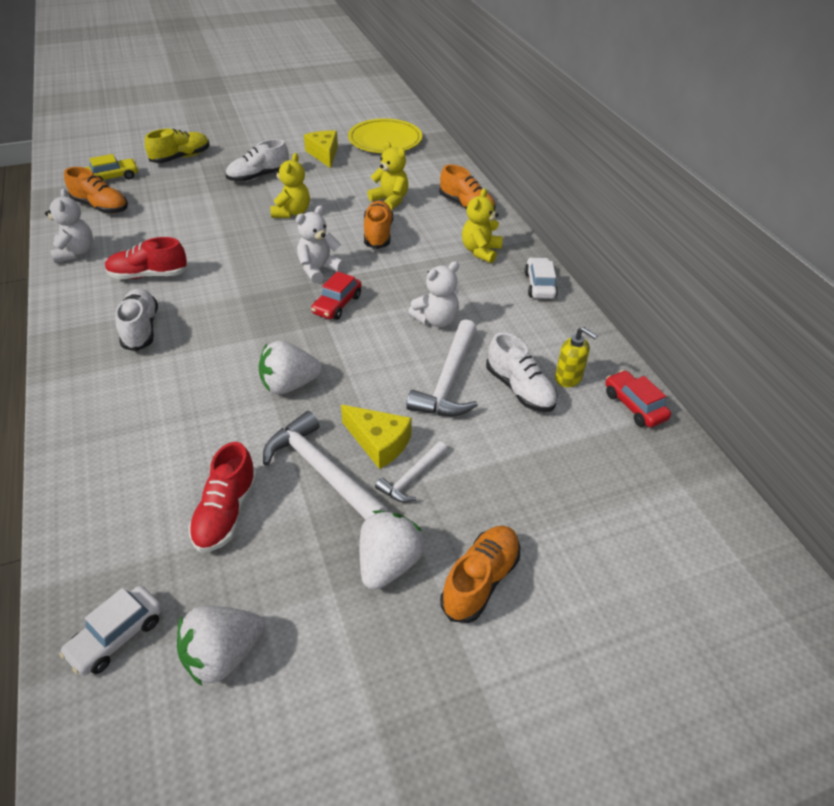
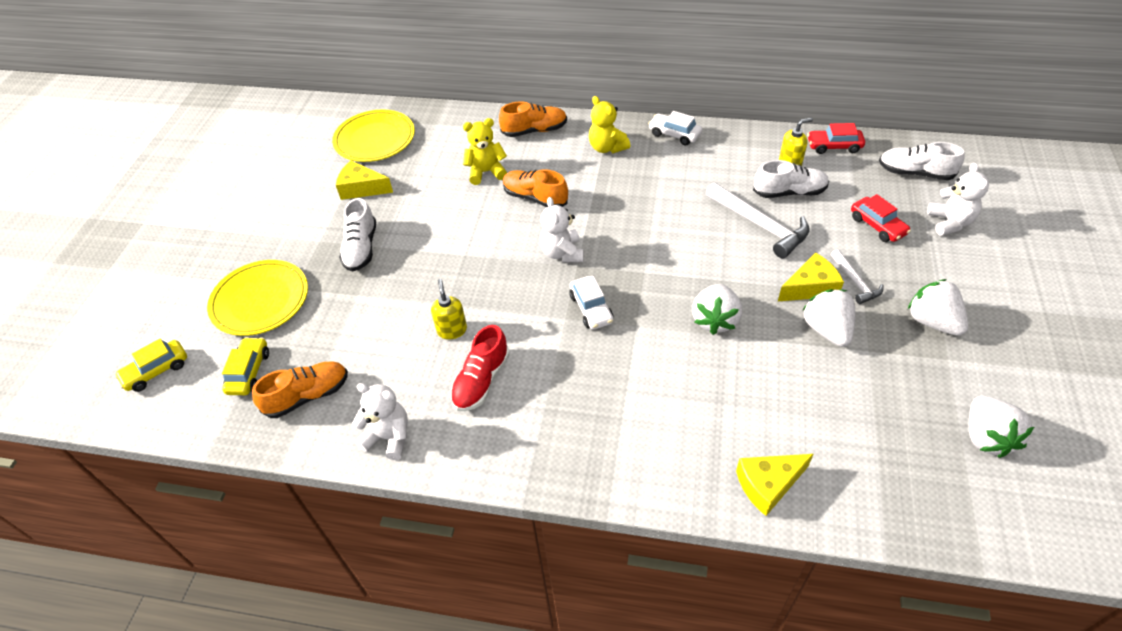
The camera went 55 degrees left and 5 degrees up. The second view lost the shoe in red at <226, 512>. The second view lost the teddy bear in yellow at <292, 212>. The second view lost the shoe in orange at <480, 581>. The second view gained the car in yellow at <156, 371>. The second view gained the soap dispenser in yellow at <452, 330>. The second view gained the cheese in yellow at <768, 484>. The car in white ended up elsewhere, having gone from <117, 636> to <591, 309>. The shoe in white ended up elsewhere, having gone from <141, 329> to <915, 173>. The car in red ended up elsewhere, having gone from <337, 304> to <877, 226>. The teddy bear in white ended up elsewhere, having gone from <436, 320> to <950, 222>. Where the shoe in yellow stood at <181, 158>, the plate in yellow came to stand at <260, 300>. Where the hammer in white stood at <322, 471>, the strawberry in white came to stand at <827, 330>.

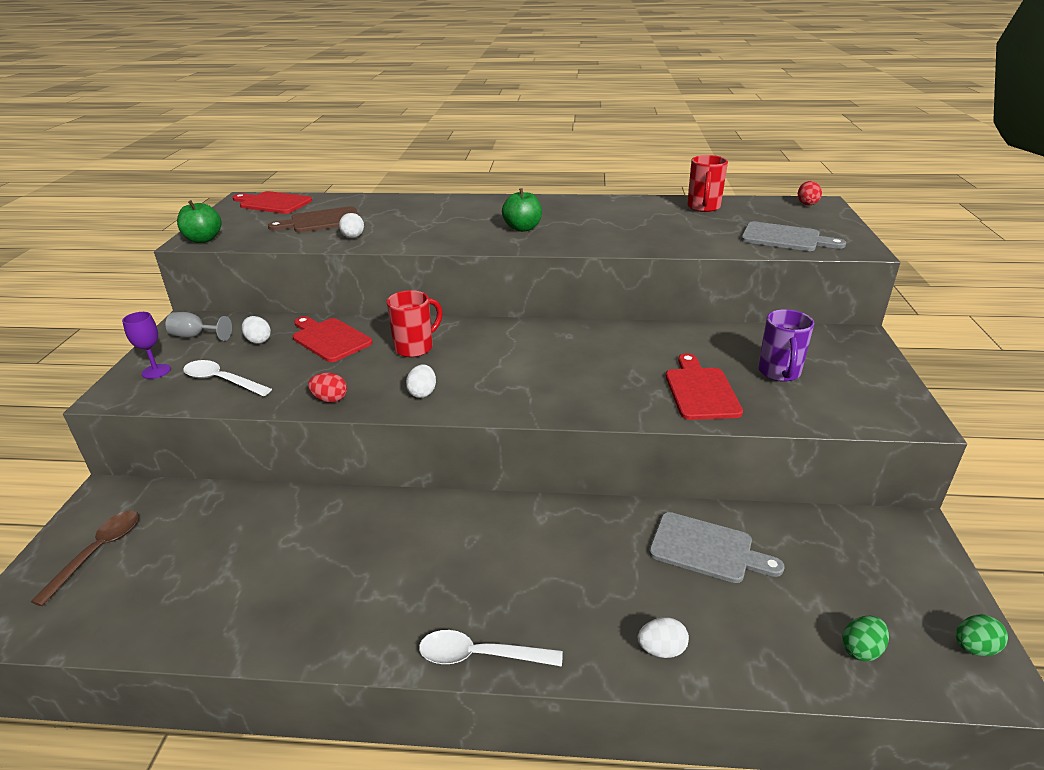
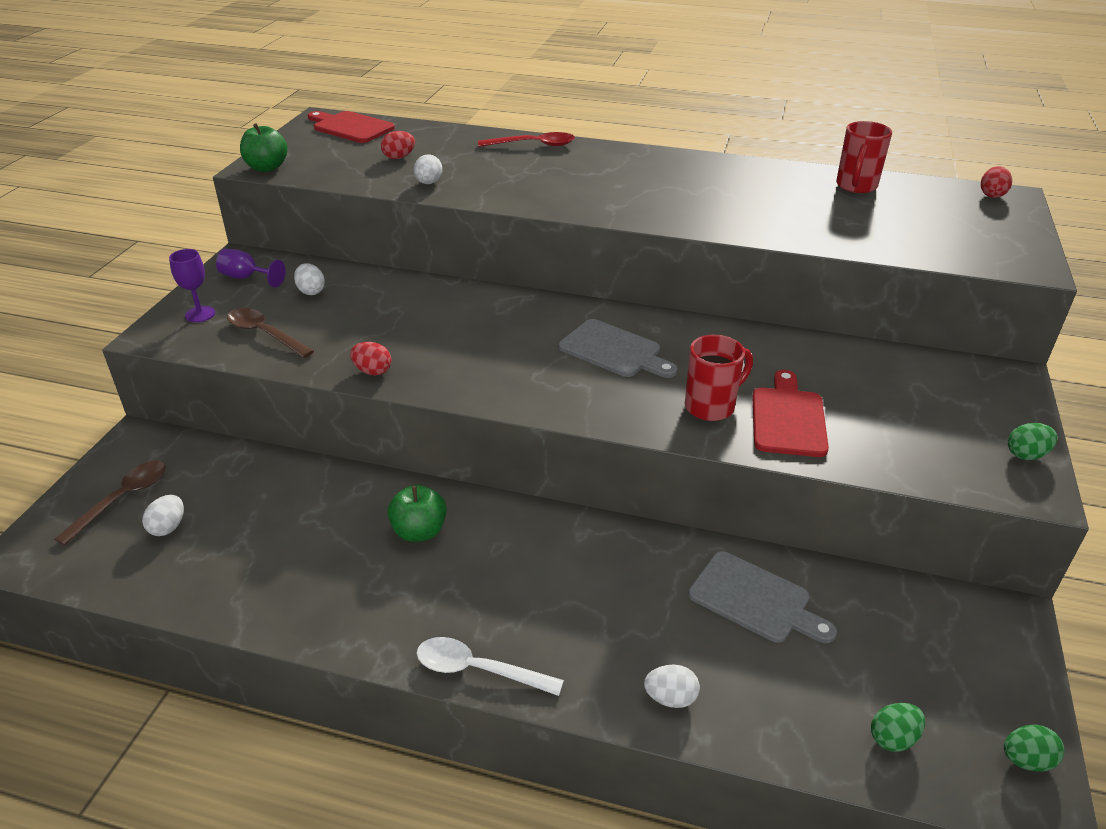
The camera went 10 degrees right and 5 degrees up. The second view lost the cutting board in red at <329, 339>. The second view lost the mug in purple at <779, 373>. The second view gained the spoon in red at <533, 145>. The second view gained the egg in green at <1026, 454>. The mug in red ended up elsewhere, having gone from <415, 348> to <711, 406>. The egg in white ended up elsewhere, having gone from <422, 393> to <168, 527>. The apple in green ended up elsewhere, having gone from <522, 228> to <419, 531>. The cutting board in grey ended up elsewhere, having gone from <785, 238> to <614, 350>. Where the cutting board in brown stood at <321, 221>, the egg in red came to stand at <399, 157>. What was the goblet in grey at <195, 336> turned into the goblet in purple at <246, 278>. What was the spoon in white at <221, 381> turned into the spoon in brown at <264, 334>.

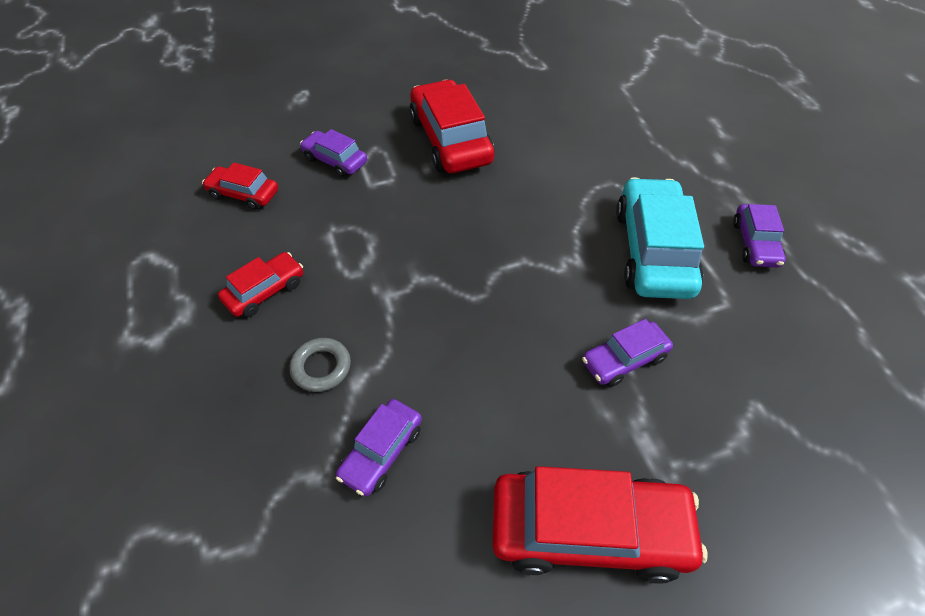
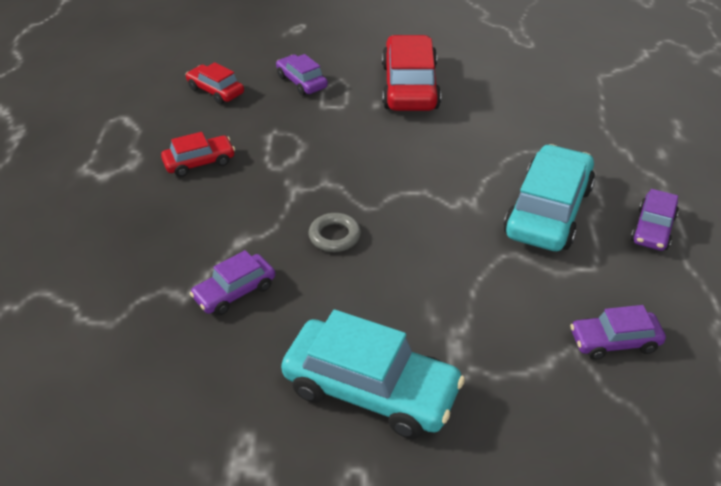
The camera went 20 degrees right and 10 degrees down. The ring in grey ended up elsewhere, having gone from <321, 367> to <334, 236>. The car in purple ended up elsewhere, having gone from <624, 359> to <614, 341>. What was the car in red at <589, 530> turned into the car in turquoise at <371, 389>.

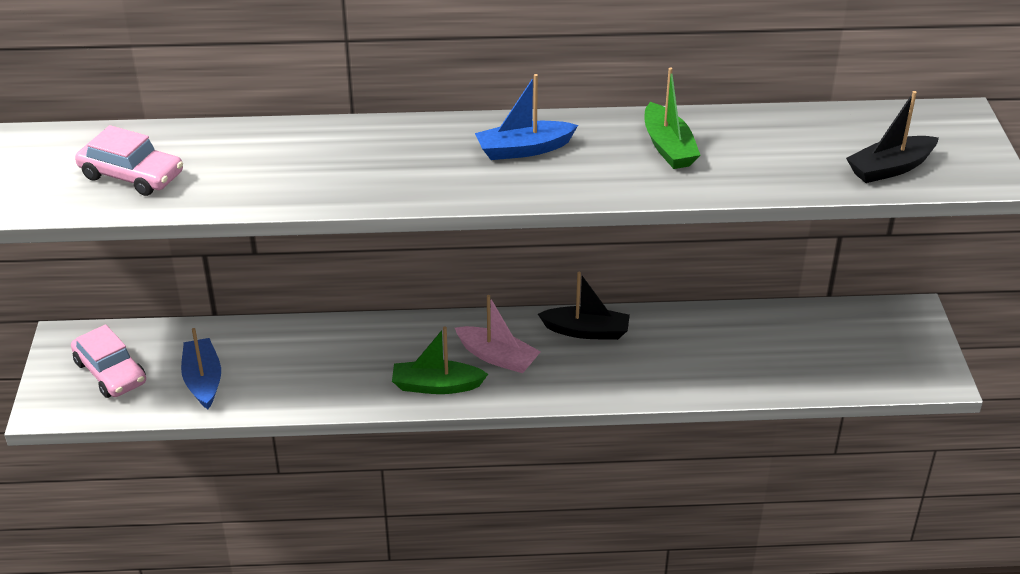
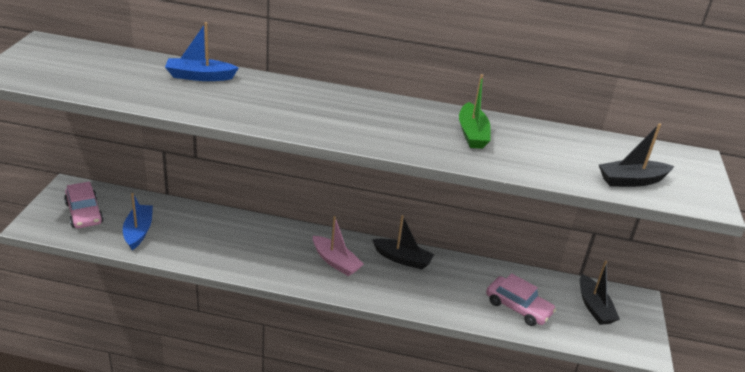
The camera went 10 degrees right and 5 degrees down. The second view lost the boat in green at <436, 386>. The second view gained the boat in black at <594, 307>. The car in pink ended up elsewhere, having gone from <131, 175> to <518, 307>. The boat in blue ended up elsewhere, having gone from <524, 149> to <200, 76>.

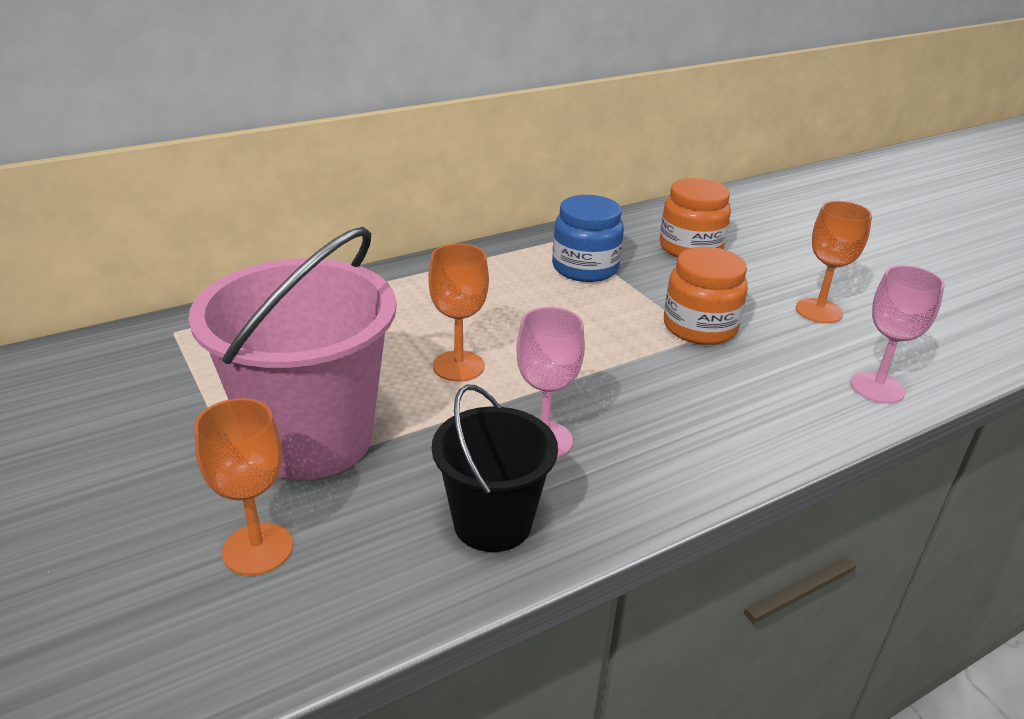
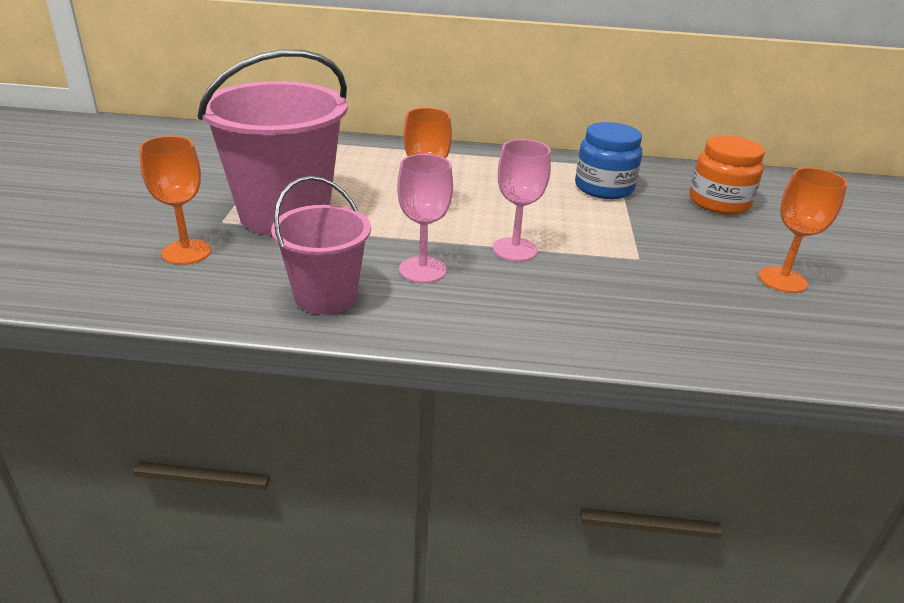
The camera went 35 degrees right and 0 degrees up. The second view lost the jar in orange at <700, 327>. The goblet in pink ended up elsewhere, having gone from <877, 387> to <515, 249>. What was the bucket in black at <492, 523> turned into the bucket in pink at <325, 296>.

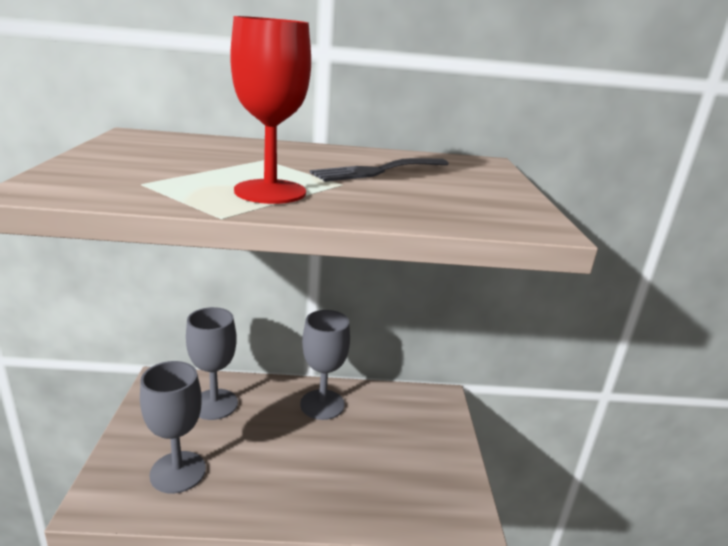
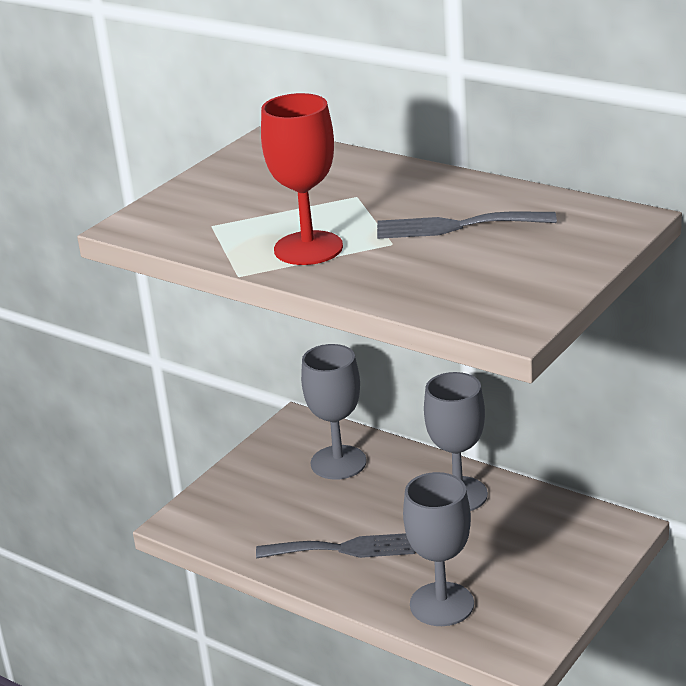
The camera went 40 degrees right and 5 degrees up. The second view gained the fork in grey at <344, 549>. The goblet in grey ended up elsewhere, having gone from <178, 472> to <442, 604>.

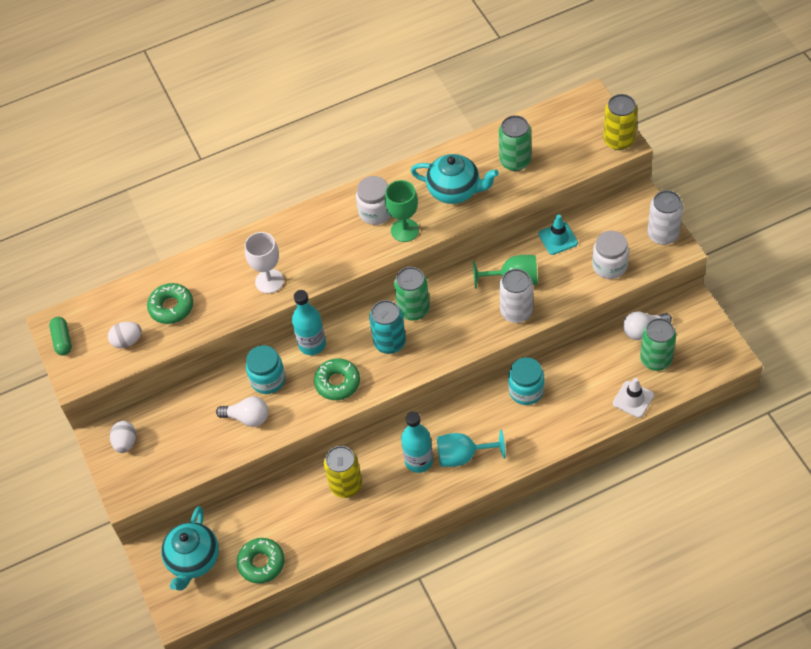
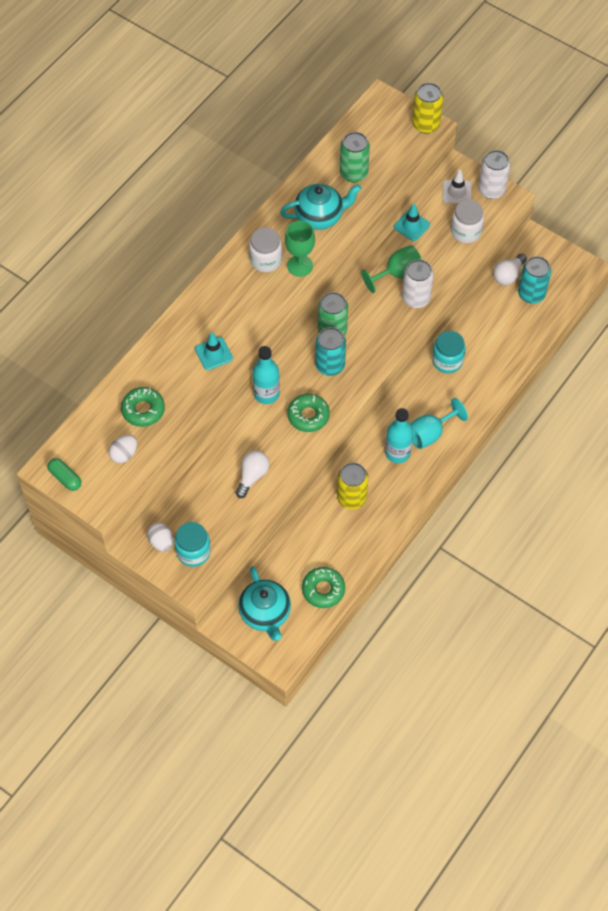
The camera went 35 degrees left and 5 degrees up. The jar in turquoise ended up elsewhere, having gone from <268, 380> to <193, 552>. The traffic cone in white ended up elsewhere, having gone from <633, 399> to <456, 192>. Where the goblet in white stood at <269, 281>, the traffic cone in turquoise came to stand at <213, 353>. What was the can in green at <656, 359> turned into the can in turquoise at <531, 294>. The light bulb in white at <247, 418> ended up facing another way, 45 degrees counterclockwise from before.

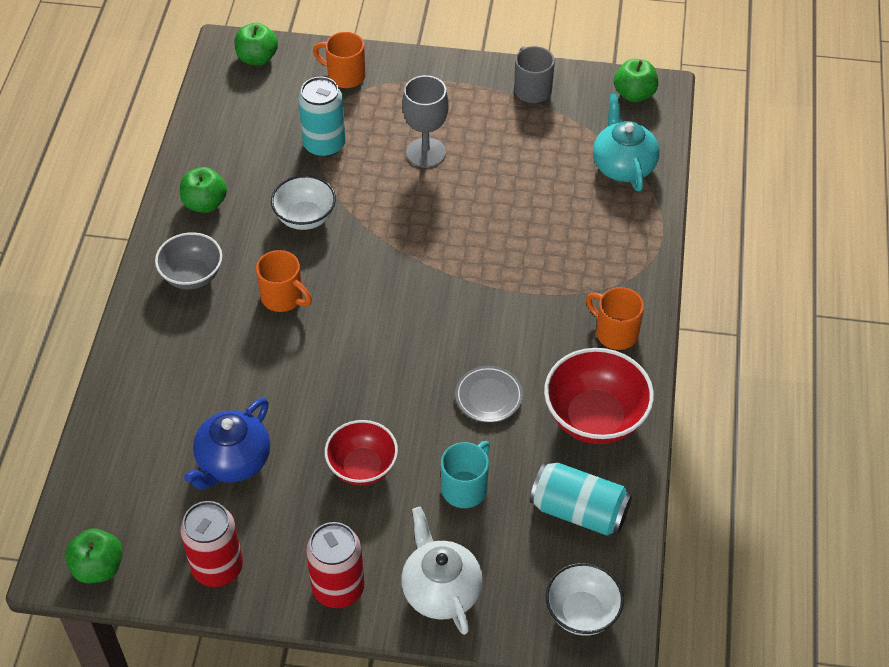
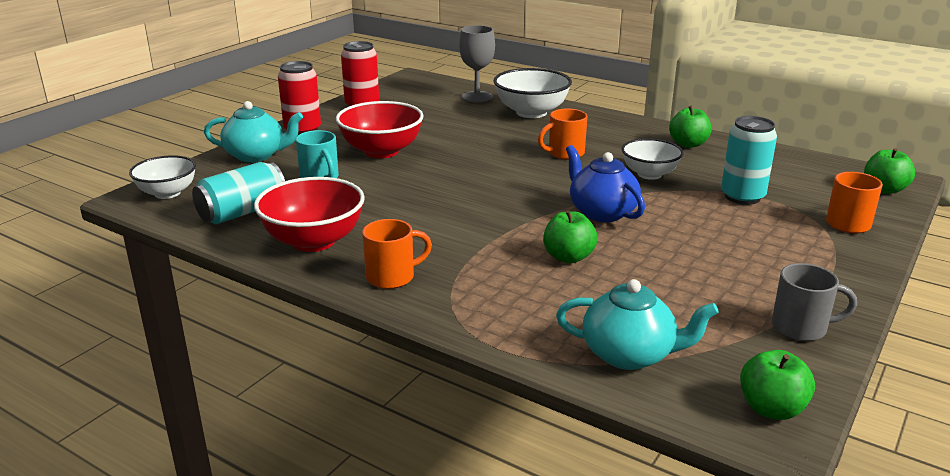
The camera went 115 degrees right and 25 degrees down. The second view lost the bowl in grey at <192, 276>. The second view lost the plate in grey at <488, 396>. The second view gained the bowl in white at <531, 112>. The apple in green ended up elsewhere, having gone from <98, 567> to <568, 257>. The teapot in blue ended up elsewhere, having gone from <233, 462> to <601, 212>. The goblet in grey ended up elsewhere, having gone from <426, 153> to <477, 97>. What was the teapot in white at <440, 590> turned into the teapot in turquoise at <256, 155>. The size of the bowl in red at <362, 467> changed by a factor of 1.51.

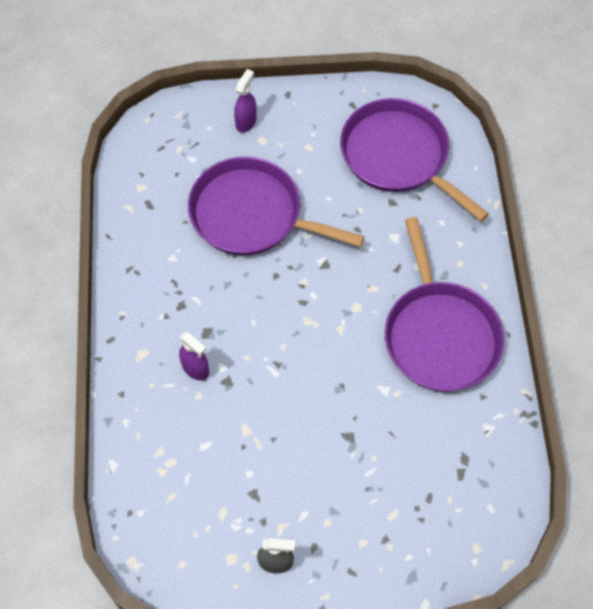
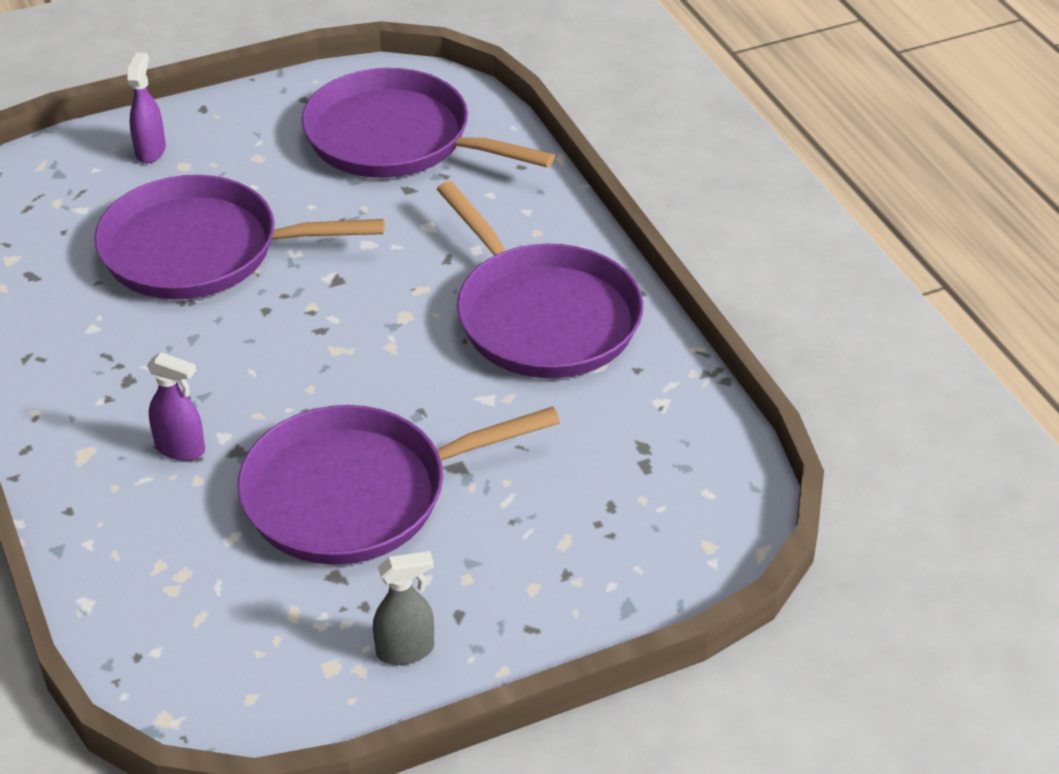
The camera went 20 degrees left and 20 degrees down. The second view gained the pan in purple at <356, 494>.

